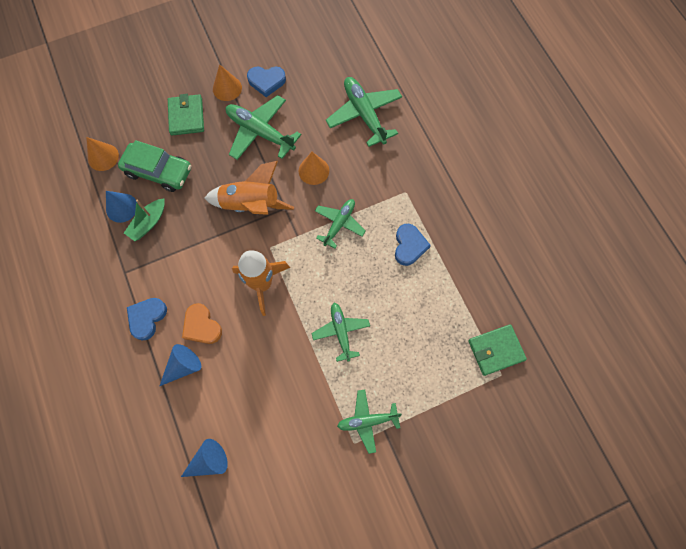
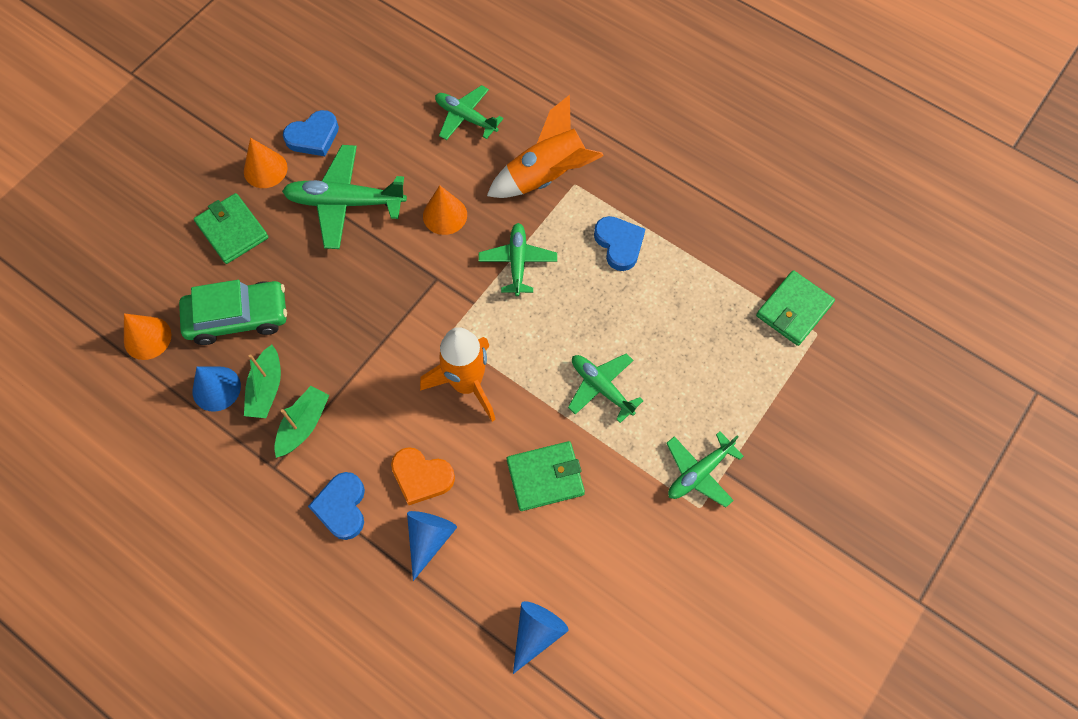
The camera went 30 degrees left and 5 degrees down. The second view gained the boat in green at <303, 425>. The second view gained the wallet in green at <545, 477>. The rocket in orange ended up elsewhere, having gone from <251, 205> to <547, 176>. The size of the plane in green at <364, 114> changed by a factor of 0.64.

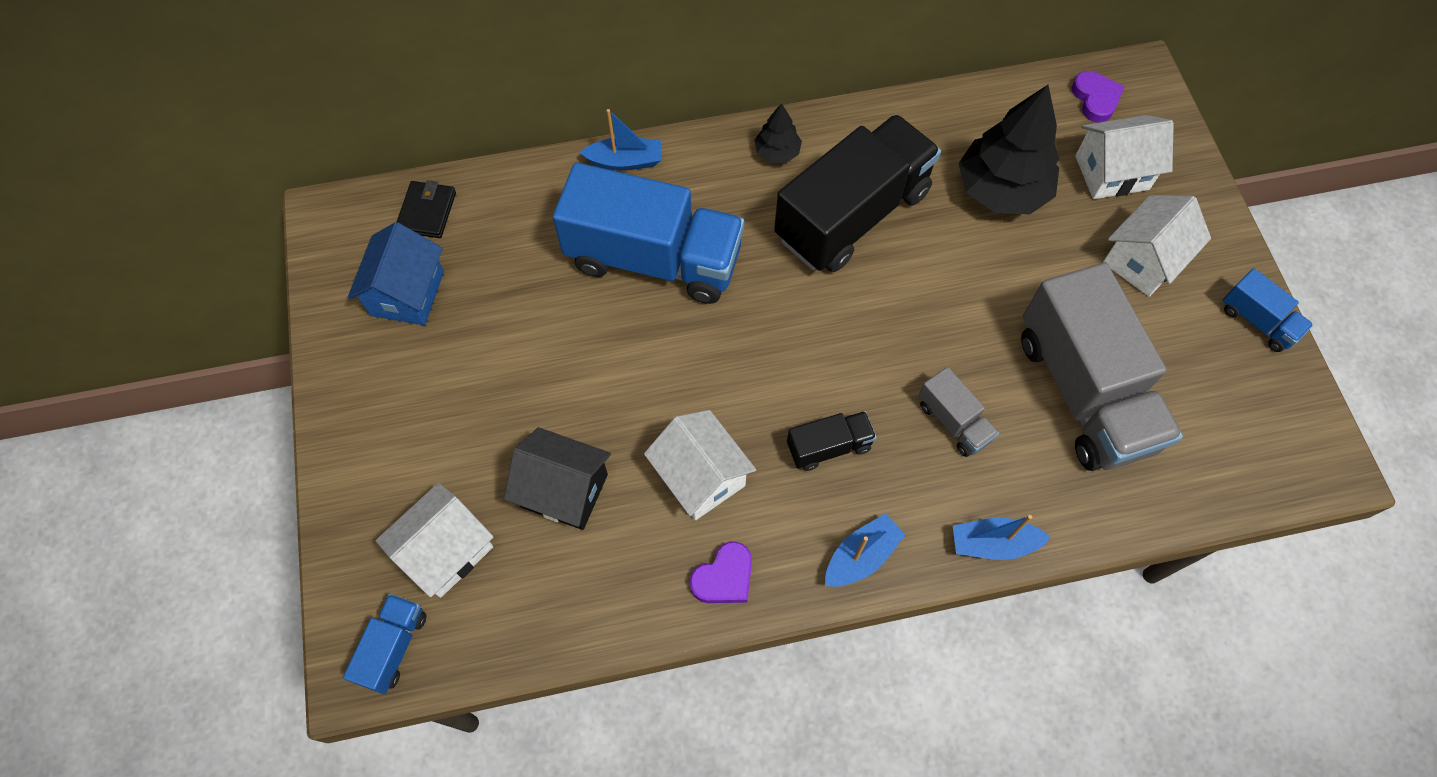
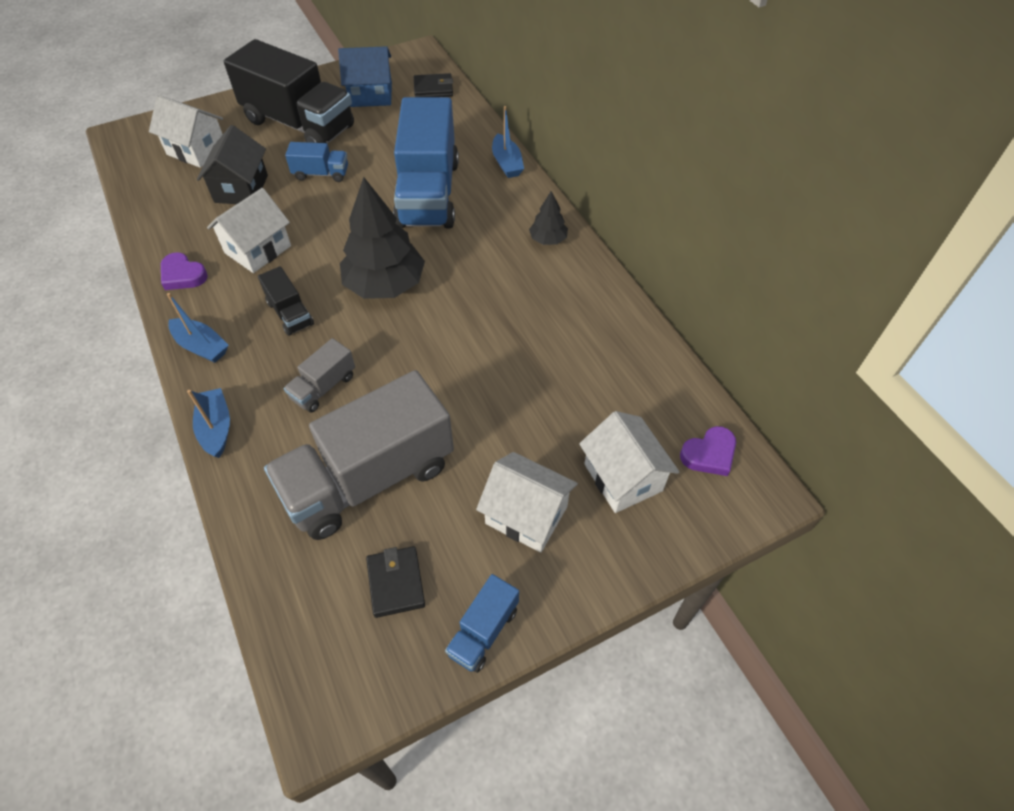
The camera went 75 degrees right and 10 degrees down. The second view gained the wallet in black at <395, 583>. The truck in blue ended up elsewhere, having gone from <393, 647> to <321, 174>. The truck in black ended up elsewhere, having gone from <852, 215> to <299, 124>. The tree in black ended up elsewhere, having gone from <1001, 190> to <385, 284>.

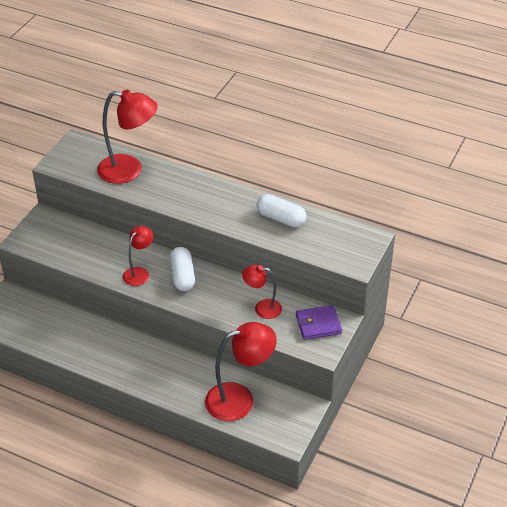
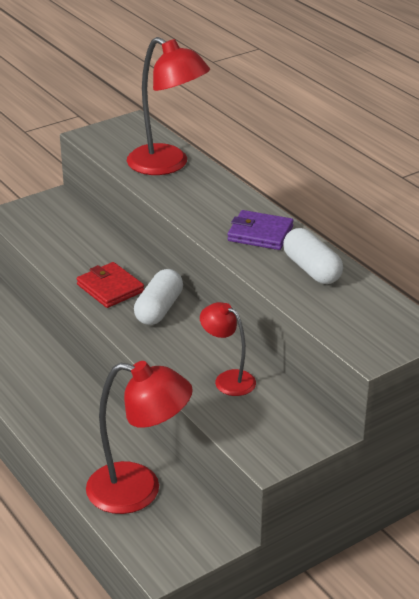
The camera went 30 degrees right and 10 degrees down. The wallet in purple ended up elsewhere, having gone from <318, 324> to <260, 234>. Where the lamp in red stood at <139, 273>, the wallet in red came to stand at <110, 288>.

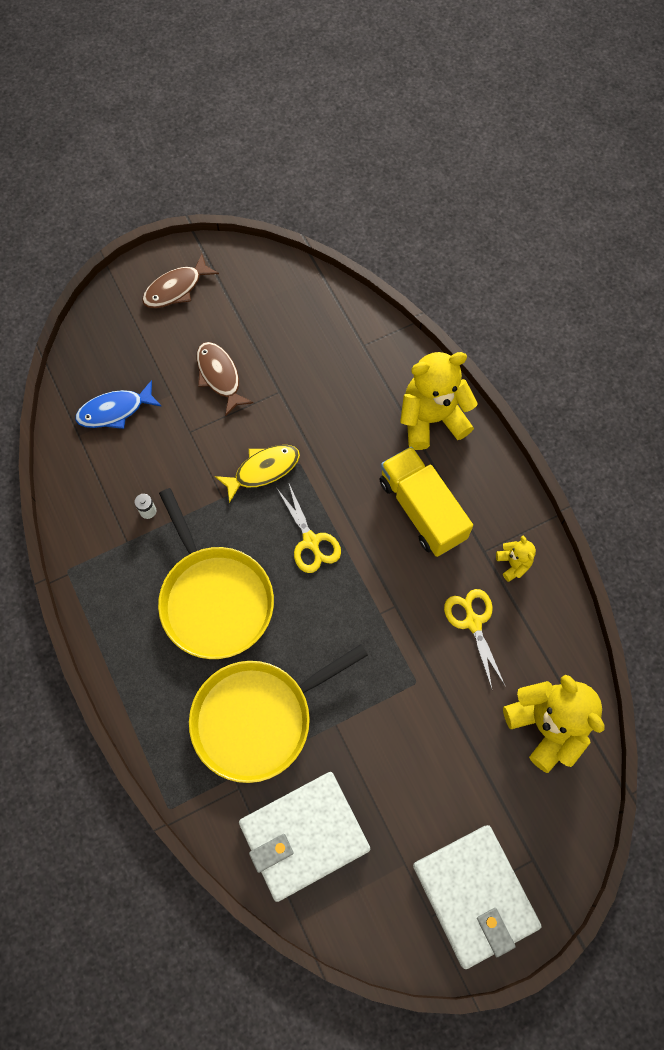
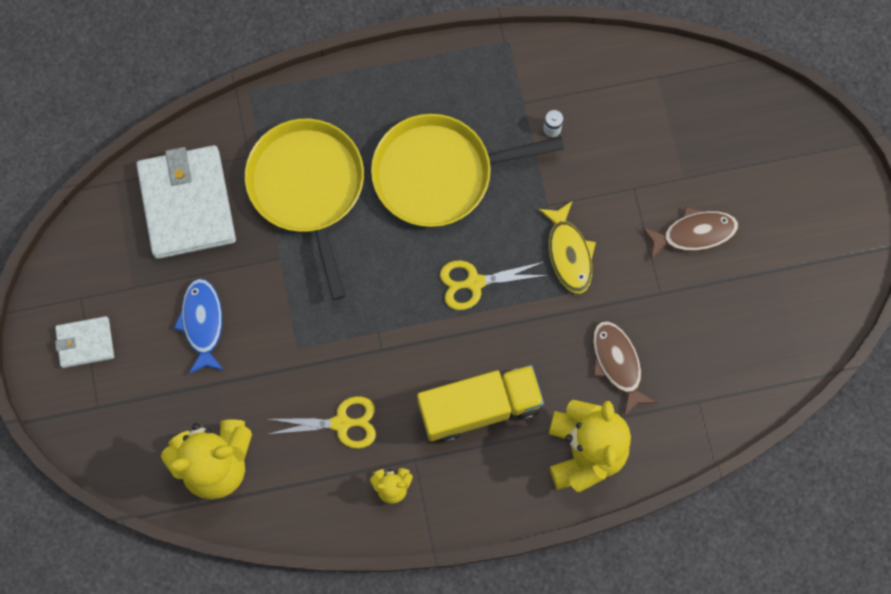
The camera went 105 degrees right and 5 degrees up. The fish in blue ended up elsewhere, having gone from <115, 410> to <202, 323>. The fish in brown ended up elsewhere, having gone from <176, 288> to <617, 364>. The size of the wallet in white at <474, 895> changed by a factor of 0.51.

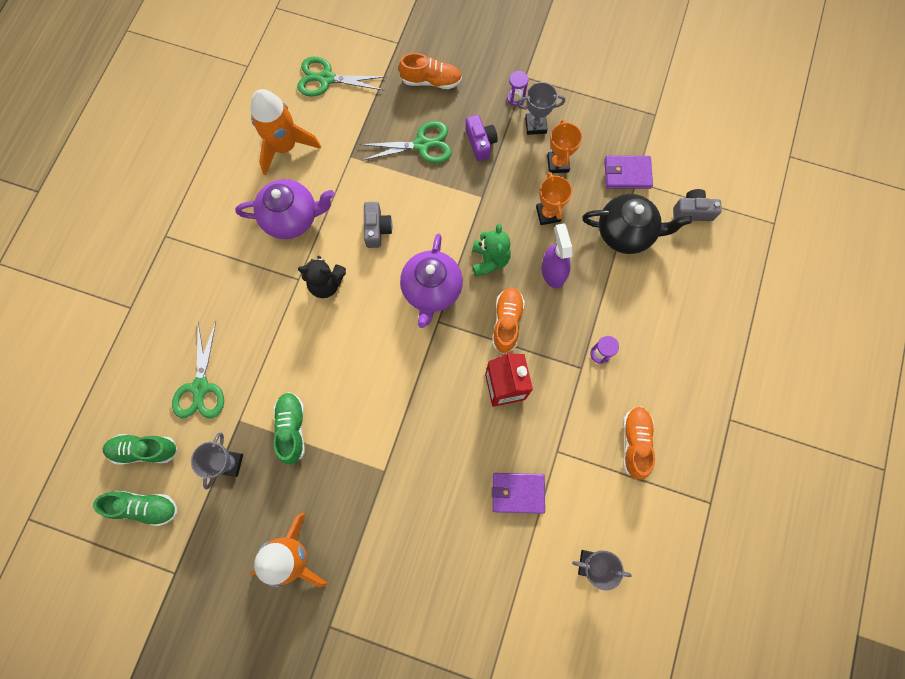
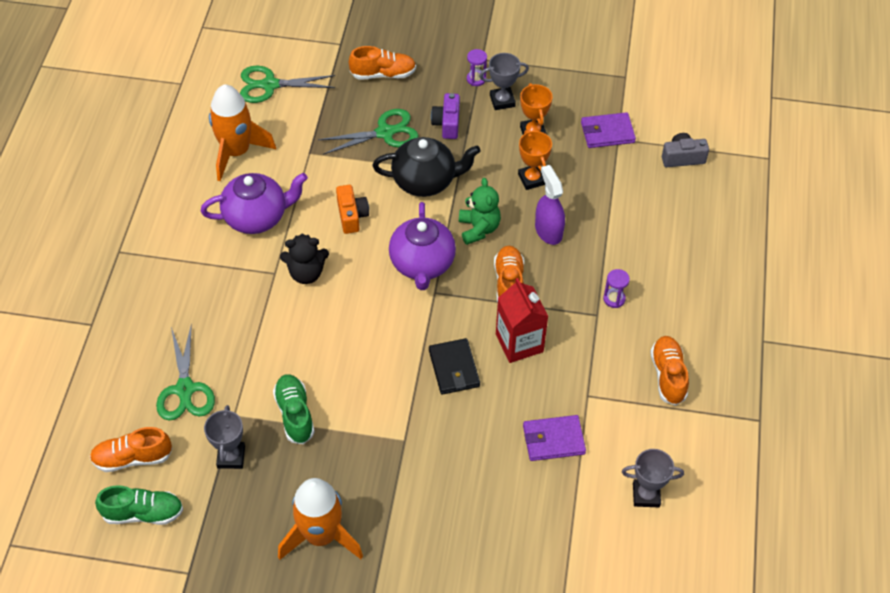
The camera went 10 degrees left and 20 degrees down. The second view gained the wallet in black at <454, 368>. The teapot in black ended up elsewhere, having gone from <626, 233> to <425, 181>. What was the shoe in green at <144, 450> turned into the shoe in orange at <132, 458>. What was the camera in grey at <377, 229> turned into the camera in orange at <352, 216>. The camera in purple at <480, 143> ended up facing another way, 150 degrees counterclockwise from before.

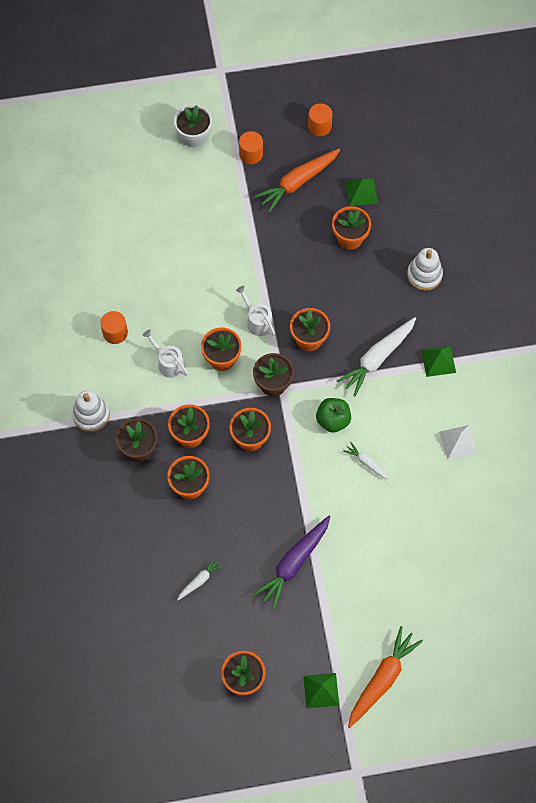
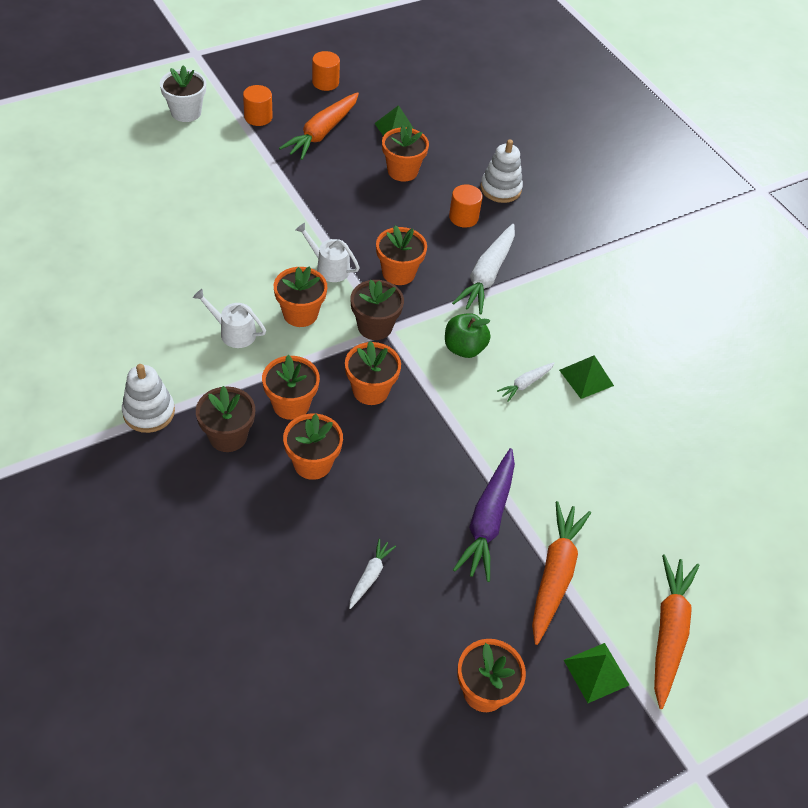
The camera went 25 degrees left and 15 degrees down. The second view lost the pyramid in white at <458, 442>. The second view gained the carrot in orange at <555, 575>. The cylinder in orange ended up elsewhere, having gone from <115, 333> to <463, 217>. The pyramid in green ended up elsewhere, having gone from <438, 361> to <586, 377>. The carrot in white at <366, 463> ended up facing another way, 60 degrees counterclockwise from before.

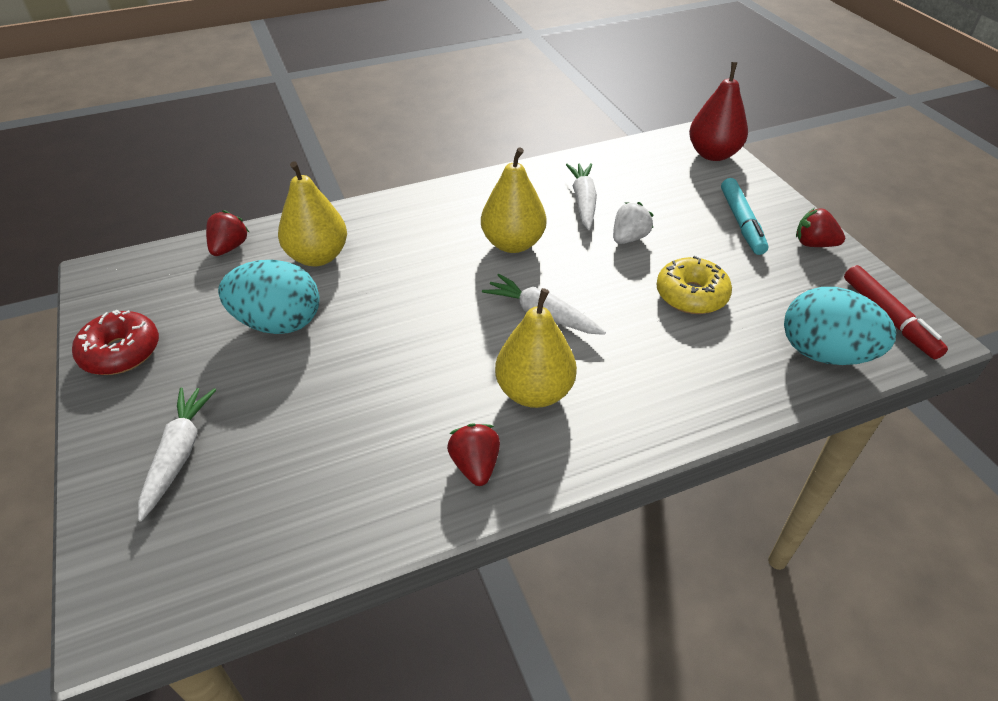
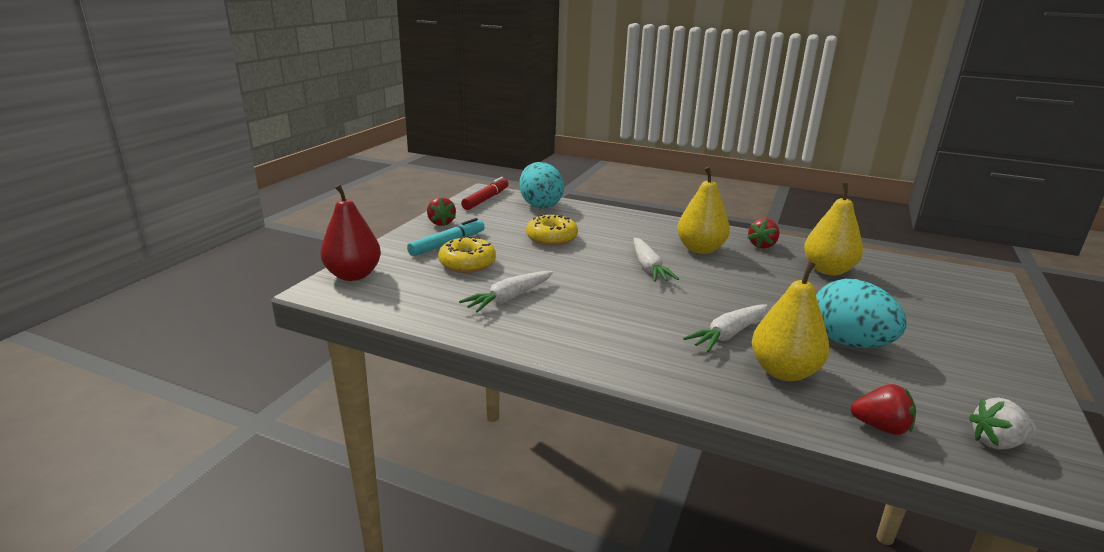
The camera went 135 degrees left and 20 degrees down. The second view lost the donut in red at <121, 352>. The second view gained the donut in yellow at <467, 264>. The carrot in white ended up elsewhere, having gone from <179, 454> to <728, 335>. The pear in yellow ended up elsewhere, having gone from <513, 244> to <828, 270>. The strawberry in white ended up elsewhere, having gone from <629, 238> to <996, 442>. The strawberry in red at <229, 248> ended up facing another way, 135 degrees counterclockwise from before.

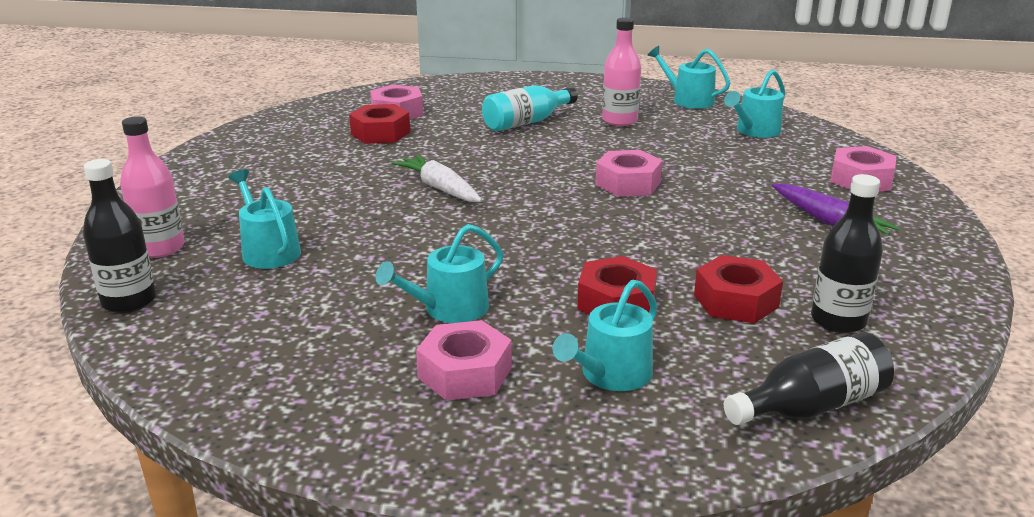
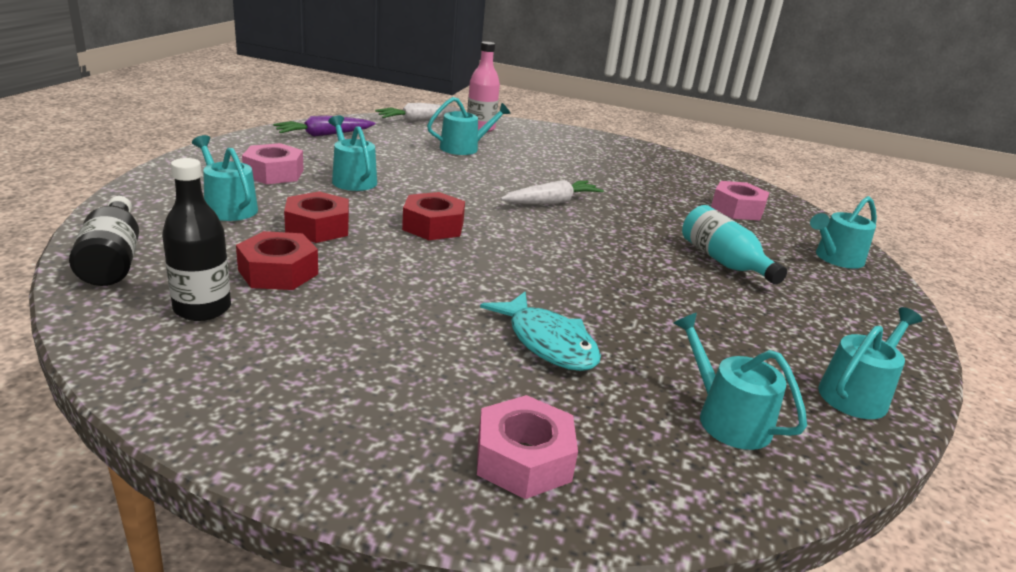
The camera went 95 degrees right and 0 degrees up. The second view lost the nut in pink at <628, 183>. The second view lost the bottle in pink at <619, 120>. The second view gained the fish in turquoise at <547, 343>. The second view gained the watering can in turquoise at <835, 258>. The nut in red ended up elsewhere, having gone from <380, 133> to <433, 226>. The carrot in purple ended up elsewhere, having gone from <828, 221> to <324, 135>. Where the bottle in black stood at <129, 301>, the carrot in white came to stand at <419, 120>.

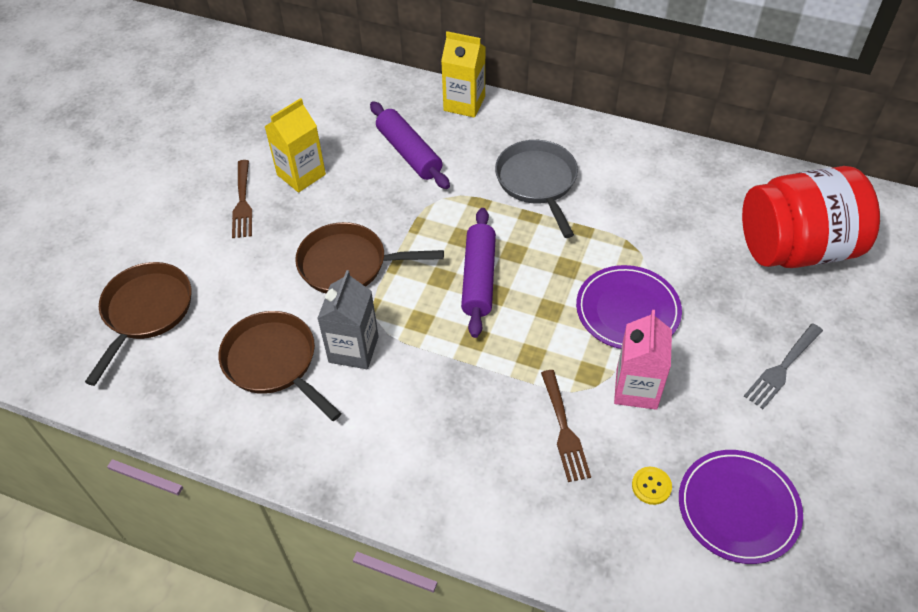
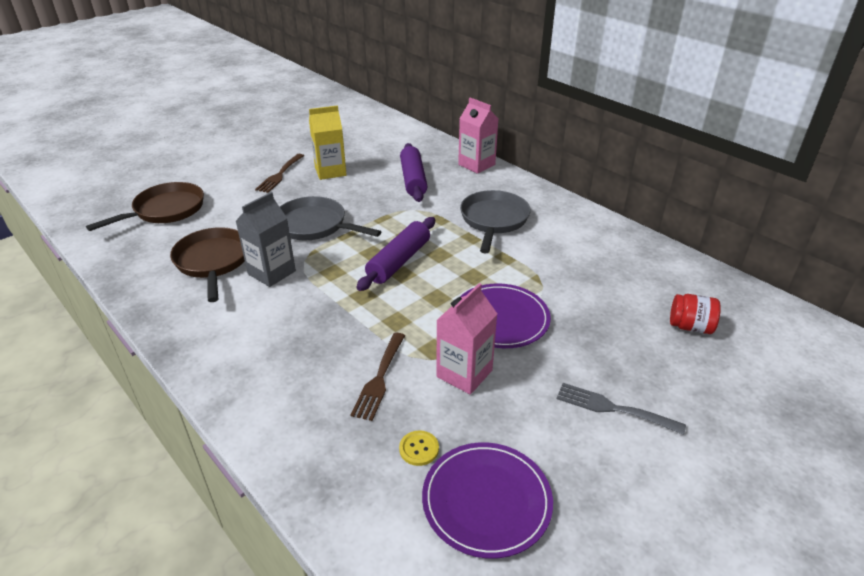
The camera went 25 degrees right and 15 degrees down. What was the pan in brown at <349, 264> turned into the pan in grey at <315, 225>. What was the carton in yellow at <464, 103> turned into the carton in pink at <476, 165>. The fork in grey at <782, 368> ended up facing another way, 45 degrees clockwise from before. The size of the jar in red at <796, 248> changed by a factor of 0.41.

